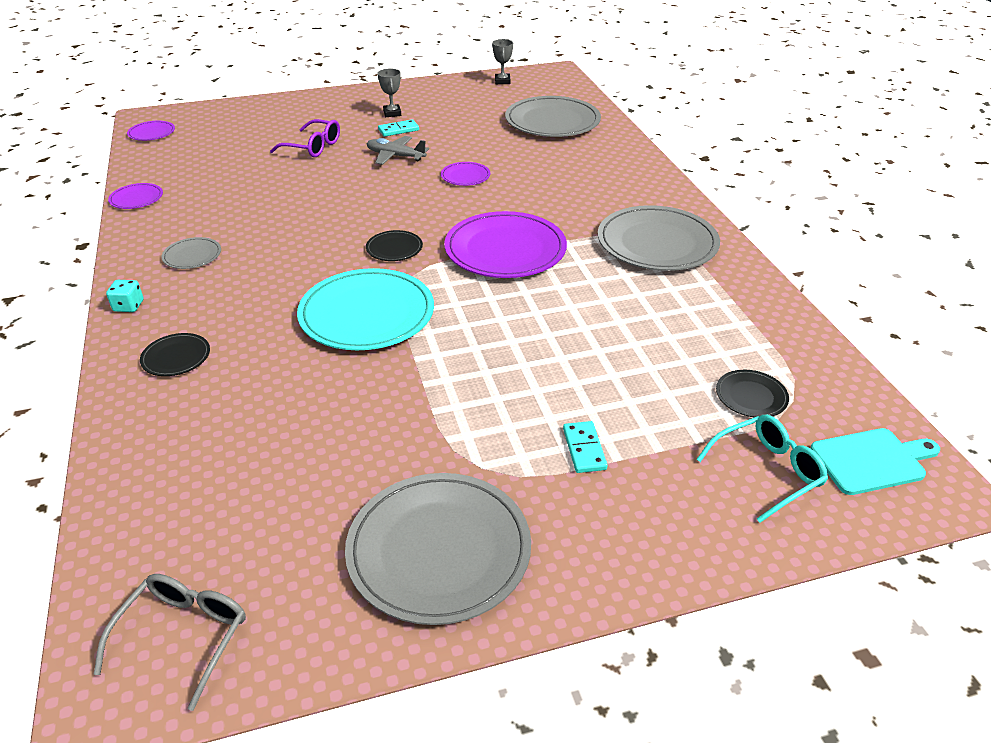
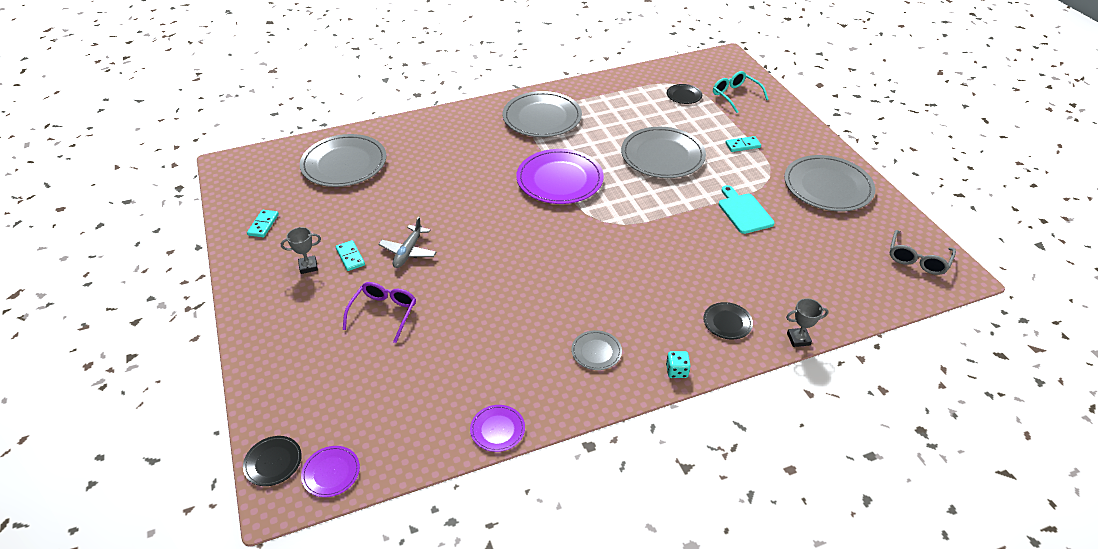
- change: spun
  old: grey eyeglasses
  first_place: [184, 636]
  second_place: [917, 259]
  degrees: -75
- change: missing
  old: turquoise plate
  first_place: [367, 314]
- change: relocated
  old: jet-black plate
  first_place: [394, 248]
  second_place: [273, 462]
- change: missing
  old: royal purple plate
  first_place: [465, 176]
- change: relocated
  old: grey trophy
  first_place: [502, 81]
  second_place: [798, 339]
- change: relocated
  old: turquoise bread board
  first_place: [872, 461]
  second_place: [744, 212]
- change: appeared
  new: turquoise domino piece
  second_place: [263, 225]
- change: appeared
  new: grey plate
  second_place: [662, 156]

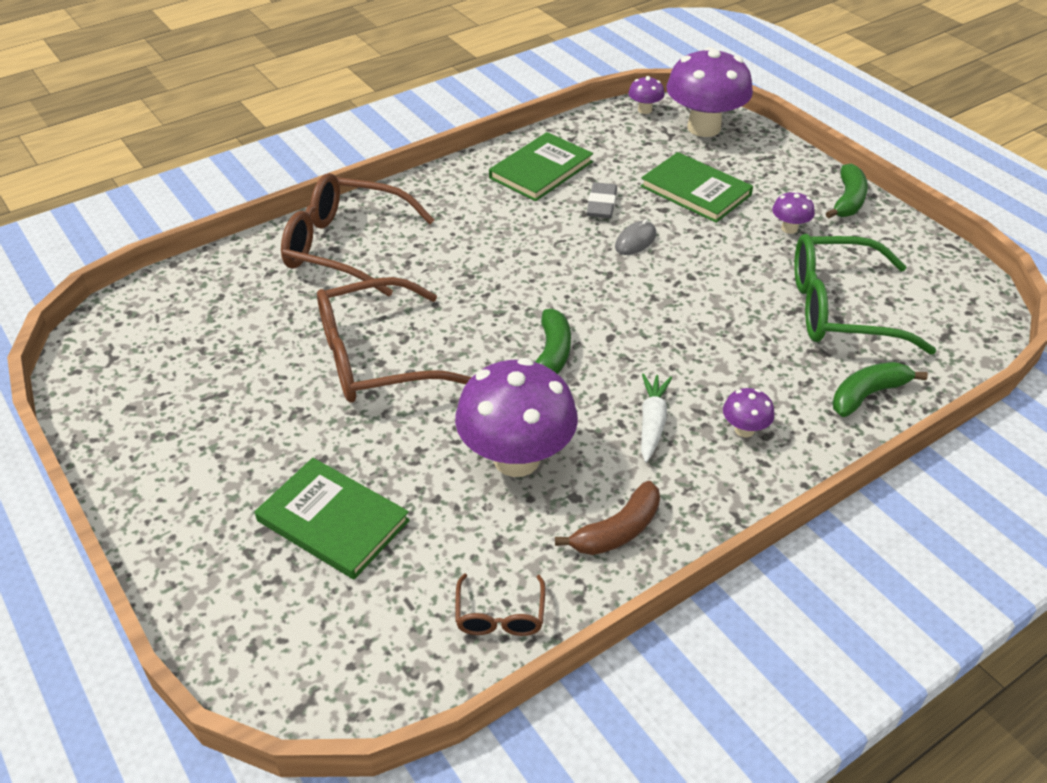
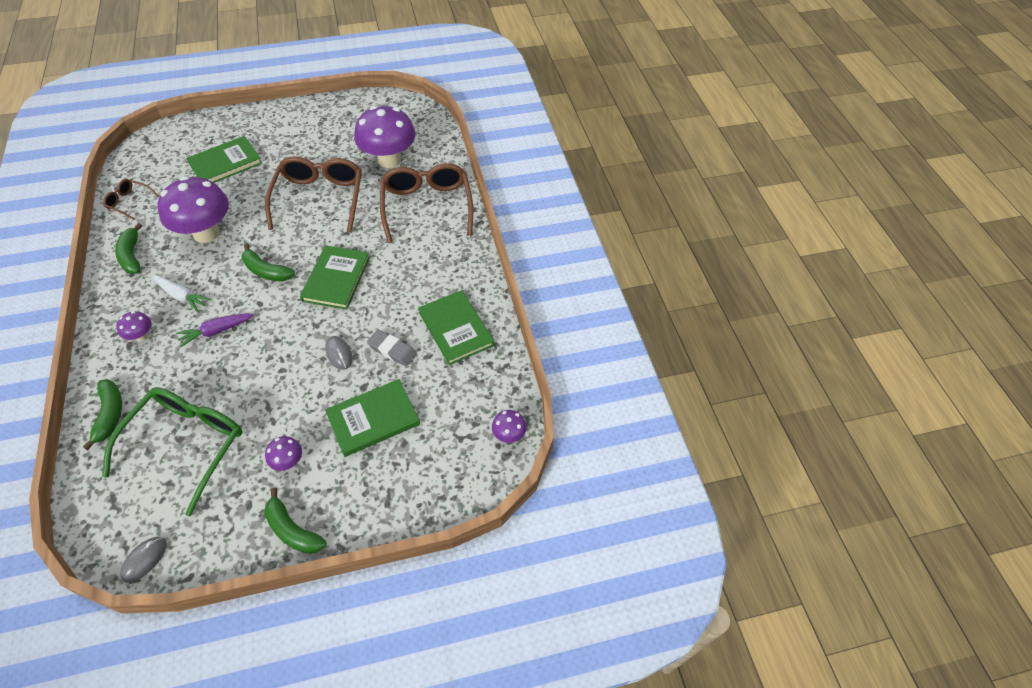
- change: spun
  old: dark brown eyeglasses
  first_place: [345, 247]
  second_place: [427, 206]
  degrees: -45
- change: colour
  old: dark brown toy banana
  new: leaf-green toy banana
  first_place: [617, 530]
  second_place: [132, 255]
- change: relocated
  old: royal purple toadstool
  first_place: [704, 128]
  second_place: [389, 160]
- change: appeared
  new: grey mouse
  second_place: [144, 559]
- change: appeared
  new: royal purple root vegetable
  second_place: [216, 331]
- change: appeared
  new: leaf-green book
  second_place: [336, 279]

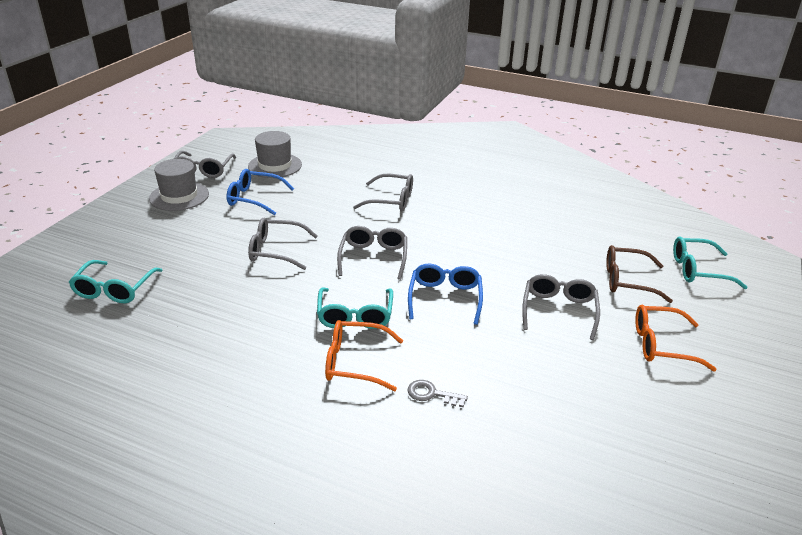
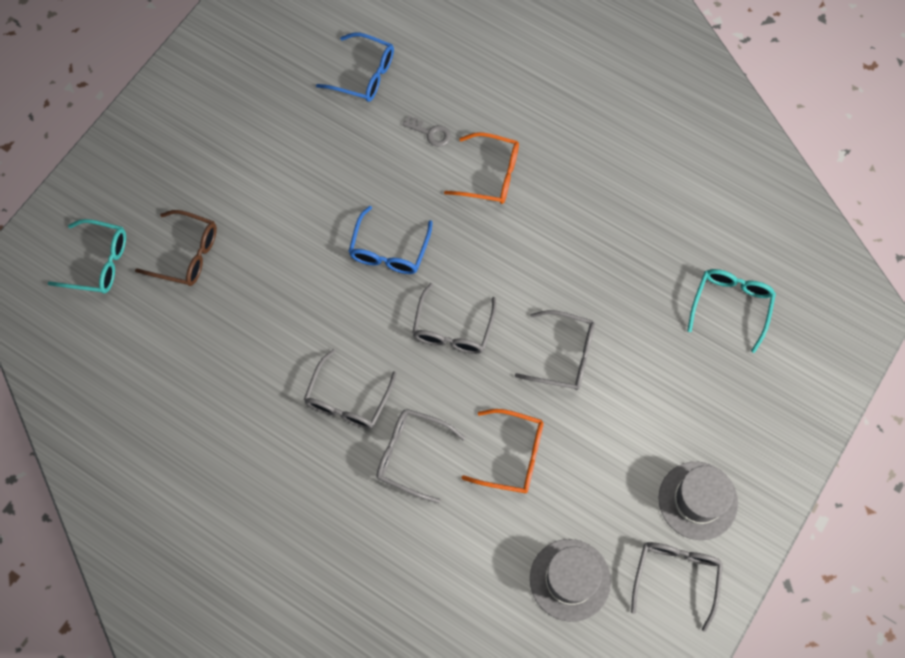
- change: relocated
  old: cobalt eyeglasses
  first_place: [254, 198]
  second_place: [364, 75]
- change: missing
  old: turquoise eyeglasses
  first_place: [355, 315]
- change: relocated
  old: grey eyeglasses
  first_place: [559, 311]
  second_place: [348, 399]
- change: relocated
  old: orange eyeglasses
  first_place: [662, 345]
  second_place: [512, 455]

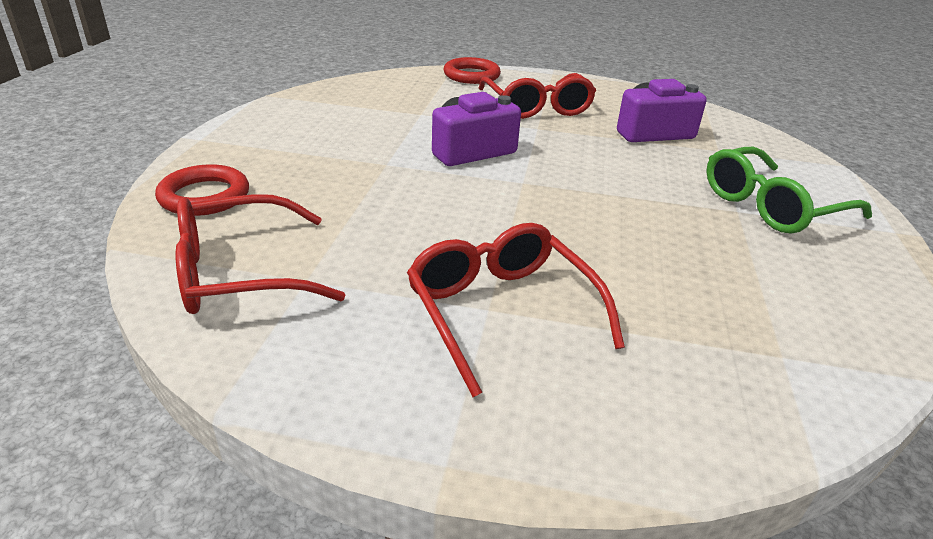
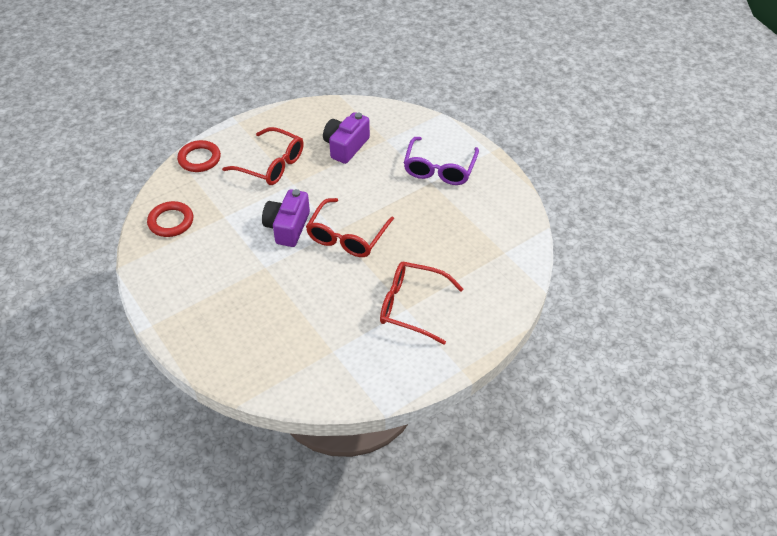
- change: relocated
  old: crimson ring
  first_place: [204, 196]
  second_place: [171, 221]
- change: relocated
  old: crimson eyeglasses
  first_place: [239, 273]
  second_place: [347, 236]
- change: colour
  old: leaf-green eyeglasses
  new: royal purple eyeglasses
  first_place: [771, 206]
  second_place: [439, 169]

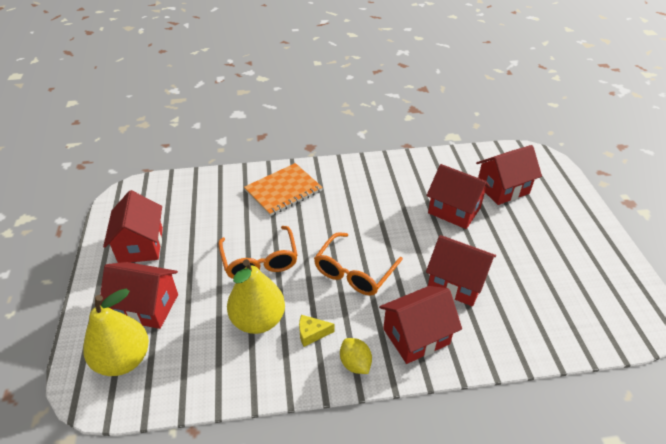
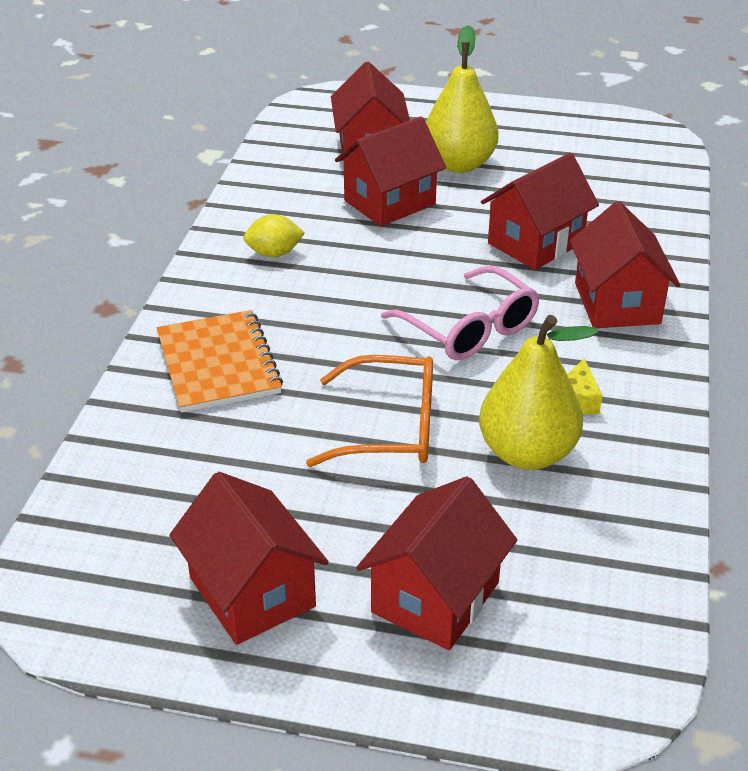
- change: relocated
  old: golden toy pear
  first_place: [124, 359]
  second_place: [459, 164]
- change: spun
  old: crimson house
  first_place: [141, 245]
  second_place: [252, 592]
  degrees: 45
- change: colour
  old: orange eyeglasses
  new: rosy eyeglasses
  first_place: [354, 272]
  second_place: [470, 329]
- change: relocated
  old: golden lemon
  first_place: [355, 363]
  second_place: [274, 253]

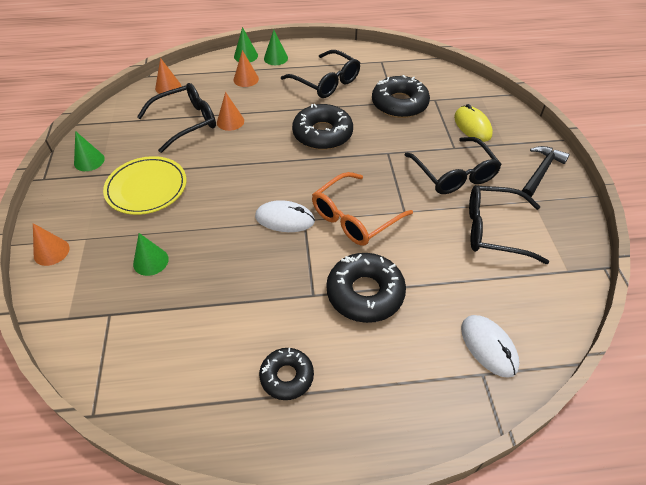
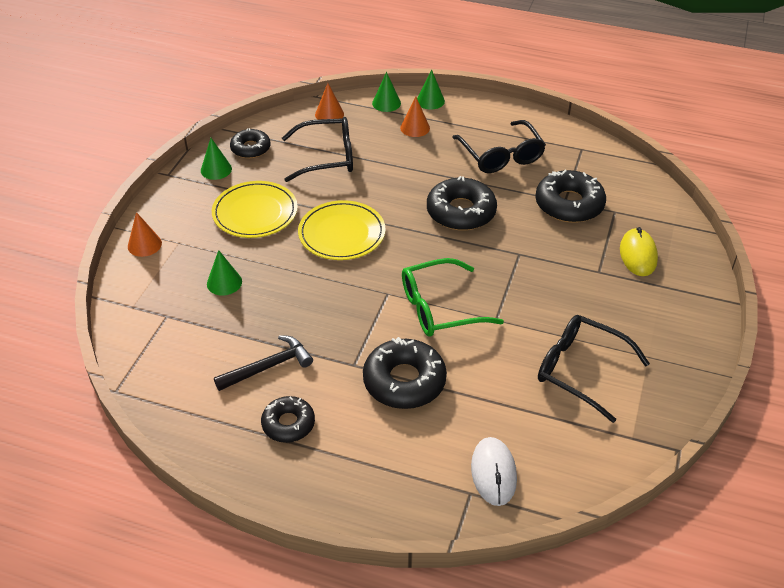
- change: missing
  old: orange solid cone
  first_place: [230, 121]
- change: missing
  old: pure white mouse
  first_place: [285, 219]
- change: relocated
  old: leaf-green solid cone
  first_place: [275, 58]
  second_place: [386, 103]
- change: colour
  old: orange eyeglasses
  new: leaf-green eyeglasses
  first_place: [354, 217]
  second_place: [440, 308]
- change: missing
  old: jet-black eyeglasses
  first_place: [454, 174]
- change: relocated
  old: jet-black claw hammer
  first_place: [540, 172]
  second_place: [268, 366]
- change: appeared
  new: jet-black glazed donut
  second_place: [250, 148]
- change: appeared
  new: golden plate
  second_place: [342, 234]

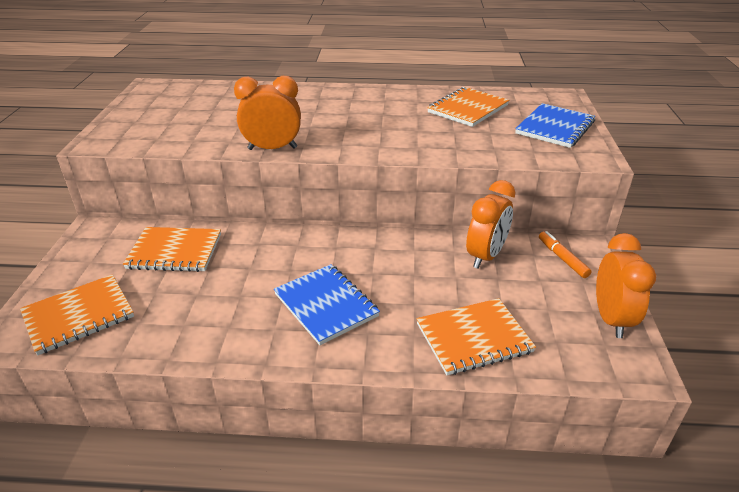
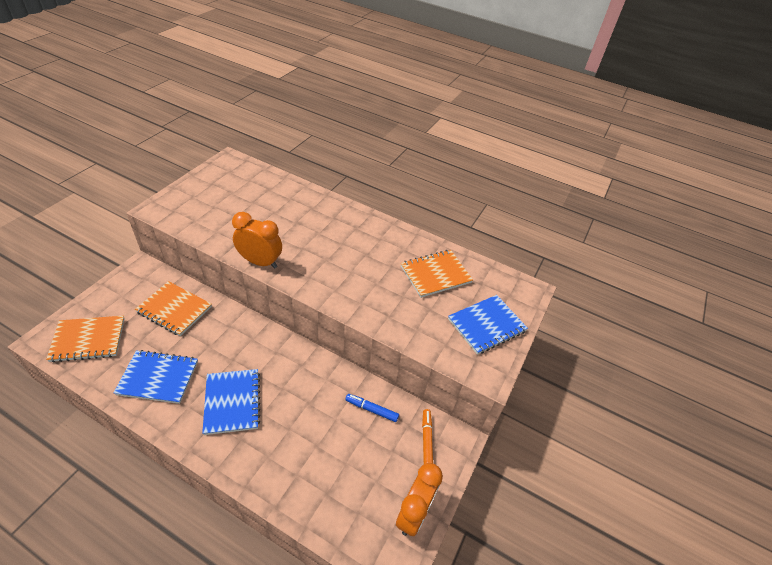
- change: missing
  old: orange notepad
  first_place: [473, 338]
- change: exchanged
  old: orange bedside clock
  new: cobalt marker
  first_place: [485, 256]
  second_place: [371, 409]
- change: appeared
  new: cobalt notepad
  second_place: [158, 378]

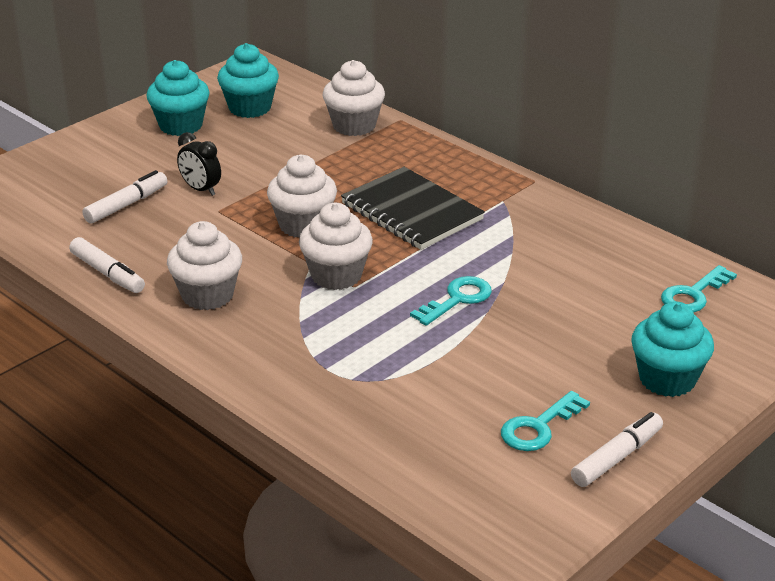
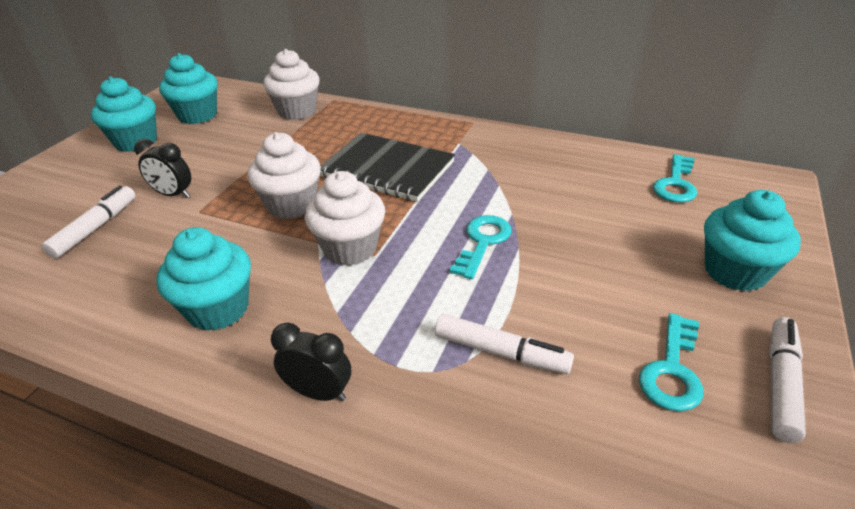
- change: relocated
  old: pure white marker
  first_place: [107, 273]
  second_place: [501, 352]
- change: colour
  old: pure white cupcake
  new: turquoise cupcake
  first_place: [207, 295]
  second_place: [218, 309]
- change: appeared
  new: jet-black bedside clock
  second_place: [319, 392]

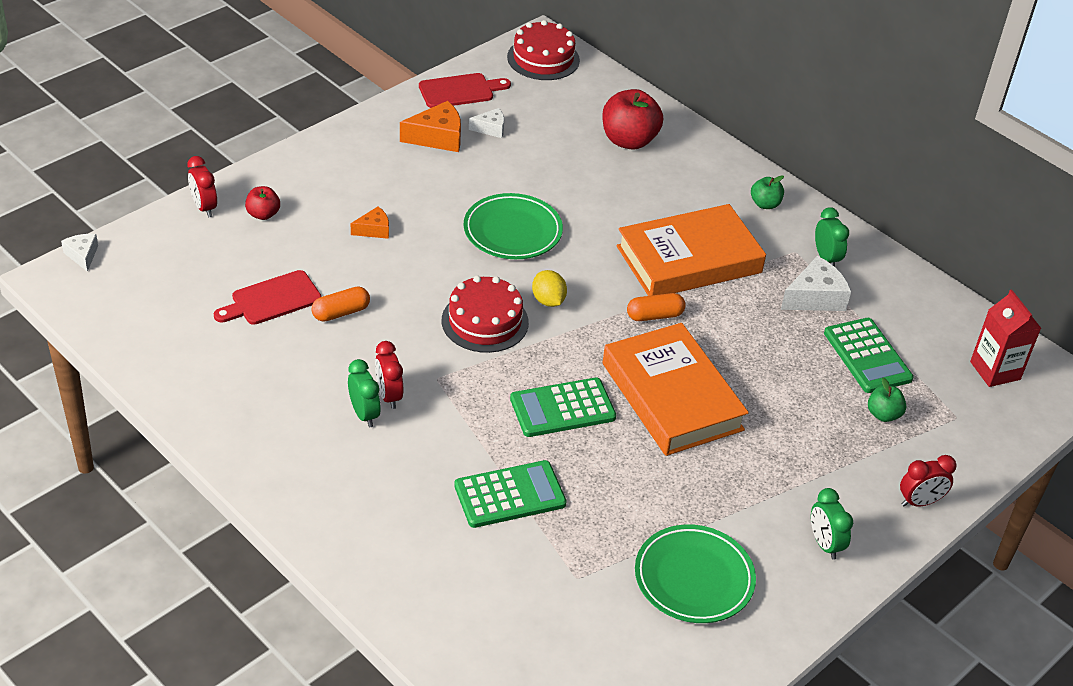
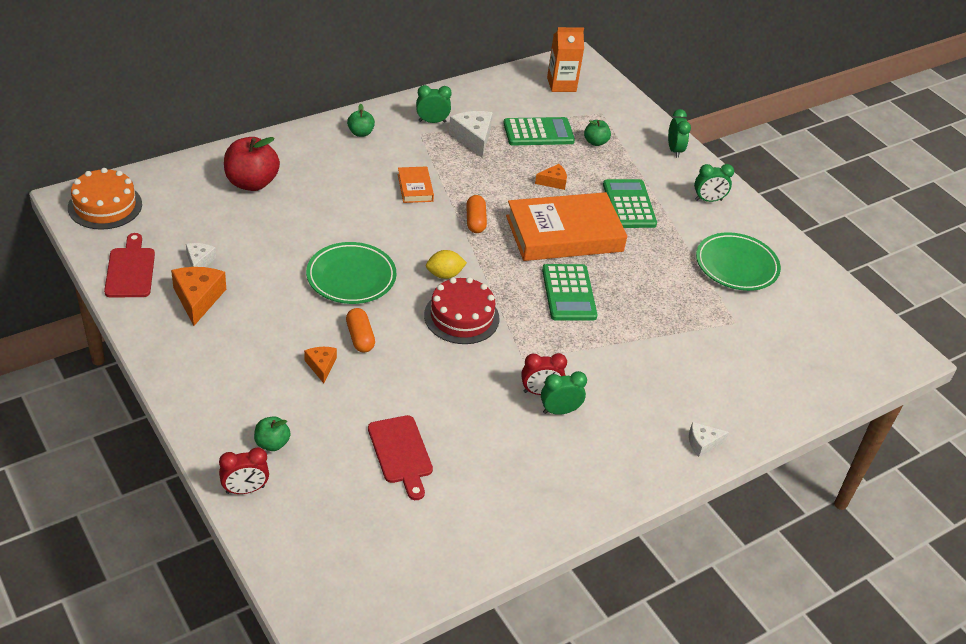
- change: relocated
  old: pure white cheese wedge
  first_place: [82, 255]
  second_place: [702, 443]
- change: colour
  old: crimson toy apple
  new: leaf-green toy apple
  first_place: [263, 214]
  second_place: [272, 443]
- change: relocated
  old: orange pill
  first_place: [341, 313]
  second_place: [360, 337]
- change: relocated
  old: leaf-green calculator
  first_place: [510, 495]
  second_place: [629, 204]
- change: colour
  old: crimson gateau
  new: orange gateau
  first_place: [543, 58]
  second_place: [105, 206]
- change: size
  old: orange book
  first_place: [689, 259]
  second_place: [415, 188]
  factor: 0.45
- change: colour
  old: crimson bedside clock
  new: leaf-green bedside clock
  first_place: [920, 502]
  second_place: [674, 150]
- change: colour
  old: crimson milk carton
  new: orange milk carton
  first_place: [995, 370]
  second_place: [561, 84]
- change: appeared
  new: orange cheese wedge
  second_place: [553, 182]

